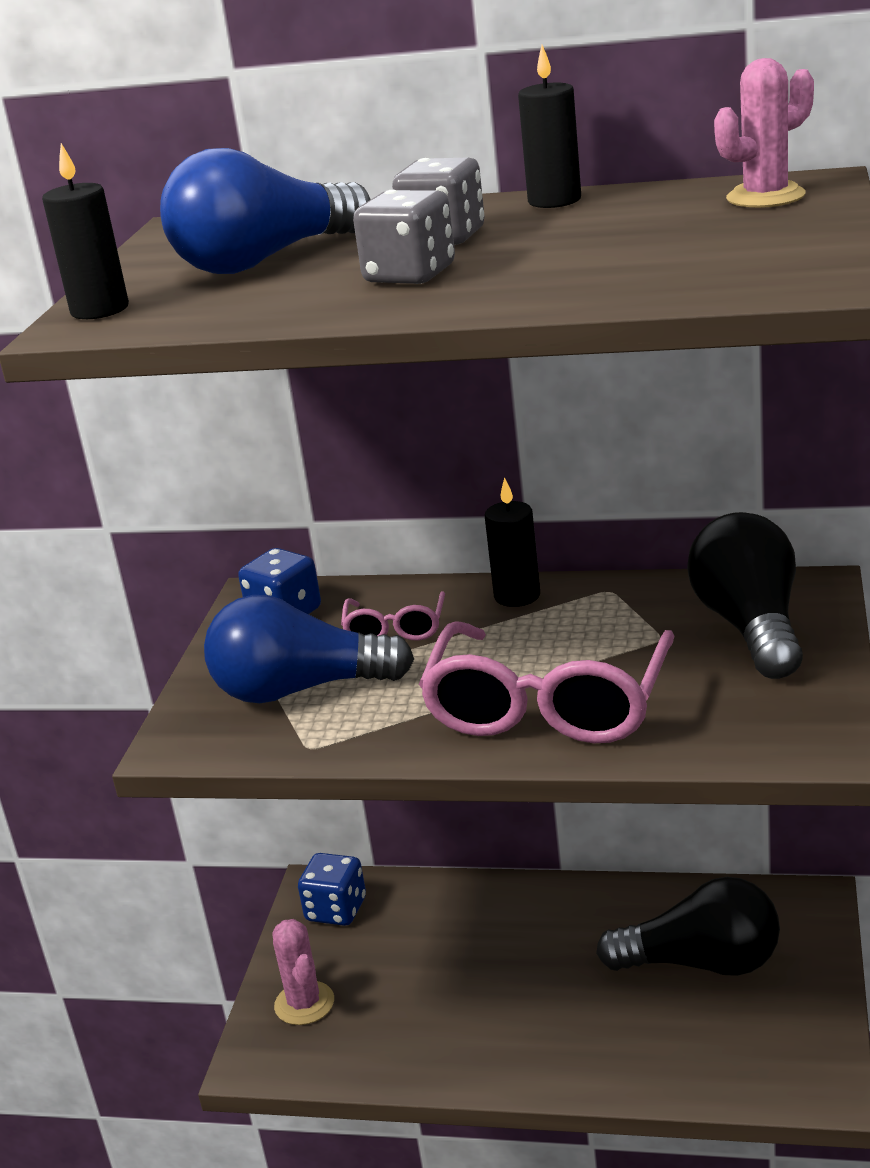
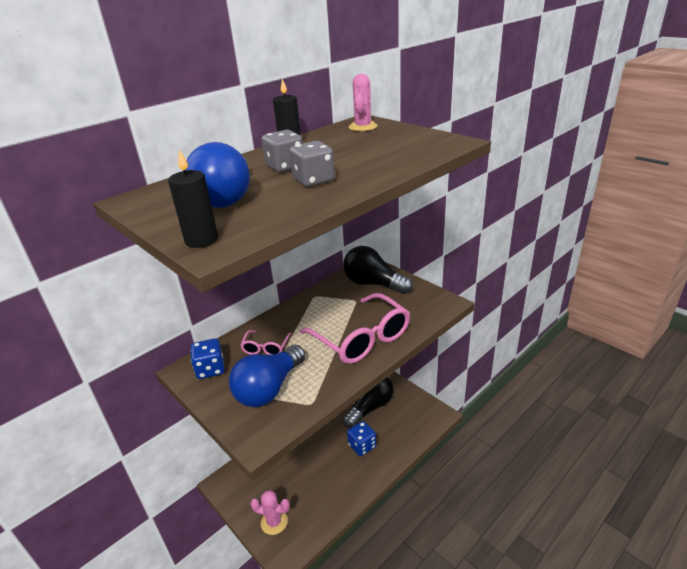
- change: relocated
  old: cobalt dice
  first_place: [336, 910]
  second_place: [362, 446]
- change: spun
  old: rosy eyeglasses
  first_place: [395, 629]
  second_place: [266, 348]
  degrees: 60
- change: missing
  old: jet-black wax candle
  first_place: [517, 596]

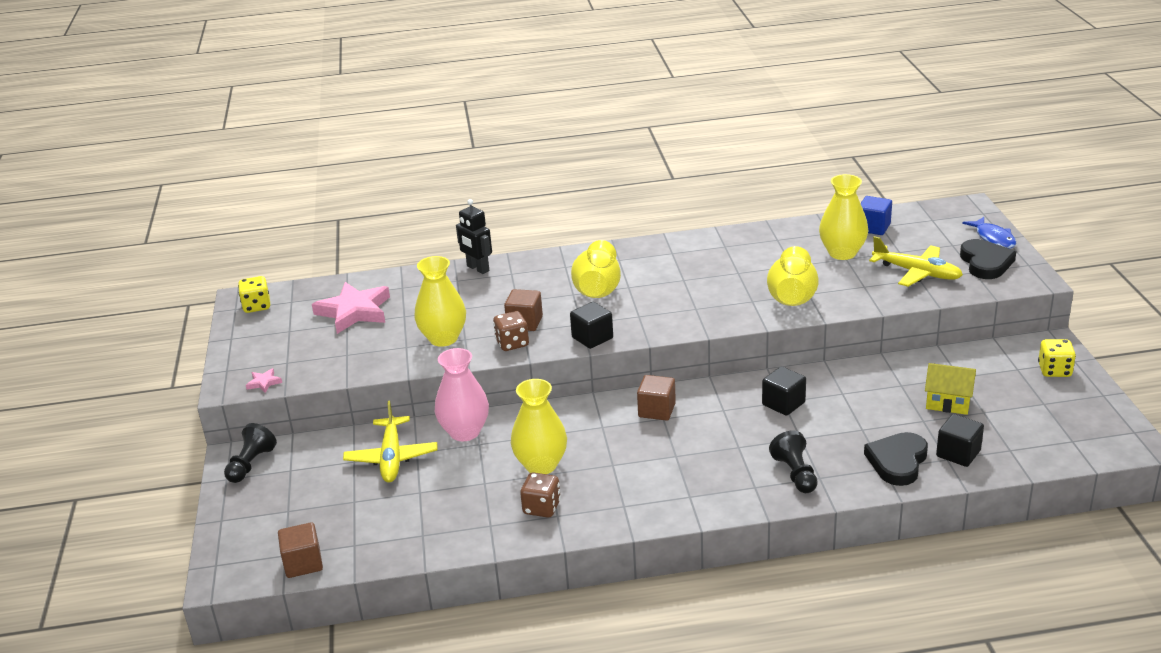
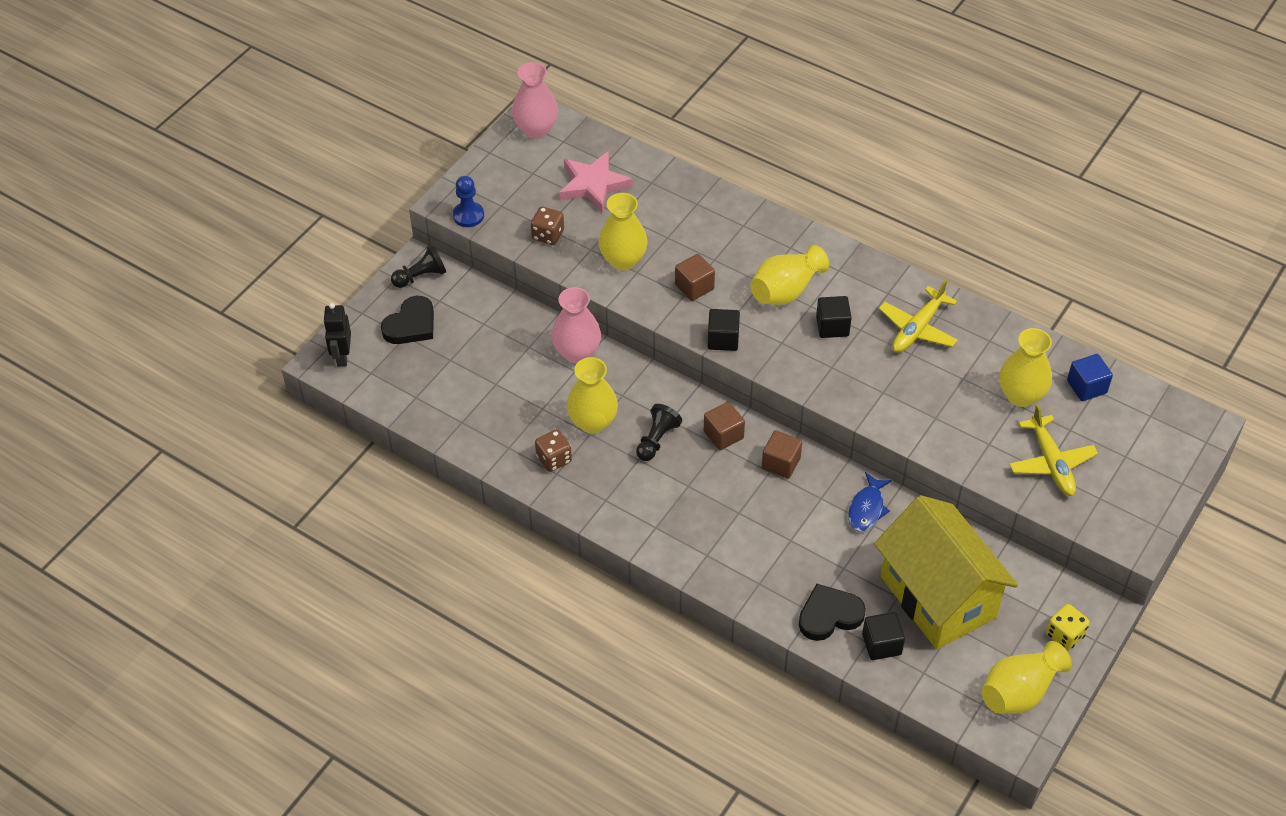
- change: exchanged
  old: golden dice
  new: rosy tall vase
  first_place: [257, 306]
  second_place: [536, 129]
- change: exchanged
  old: rosy star shape
  new: cobalt chess pawn
  first_place: [264, 383]
  second_place: [468, 215]
- change: relocated
  old: dark brown block
  first_place: [303, 563]
  second_place: [781, 463]
- change: relocated
  old: golden plane
  first_place: [391, 457]
  second_place: [918, 328]
- change: relocated
  old: jet-black robot figure
  first_place: [477, 268]
  second_place: [342, 356]
- change: relocated
  old: dark brown dice
  first_place: [512, 343]
  second_place: [548, 235]
- change: relocated
  old: jet-black block
  first_place: [783, 404]
  second_place: [832, 326]
- change: relocated
  old: golden tall vase
  first_place: [792, 296]
  second_place: [1019, 692]
- change: relocated
  old: jet-black chess pawn
  first_place: [795, 474]
  second_place: [657, 440]
- change: size
  old: golden house
  first_place: [948, 403]
  second_place: [938, 597]
  factor: 2.44
- change: relocated
  old: jet-black heart shape
  first_place: [985, 263]
  second_place: [411, 325]
- change: relocated
  old: cobalt fish
  first_place: [993, 238]
  second_place: [867, 508]

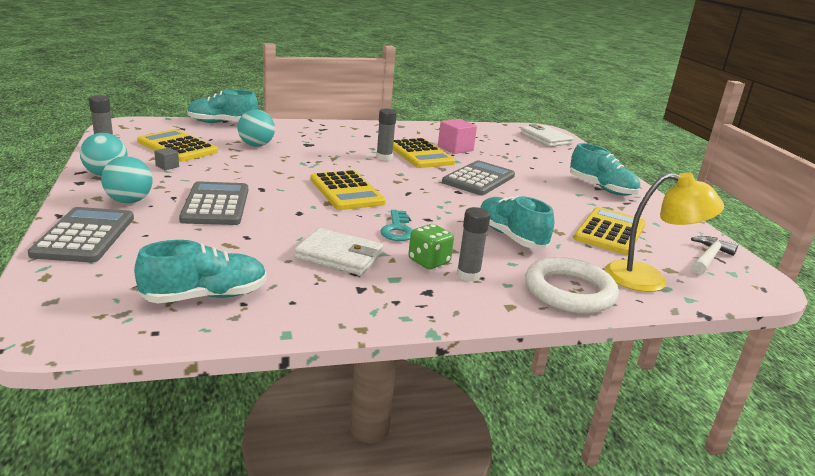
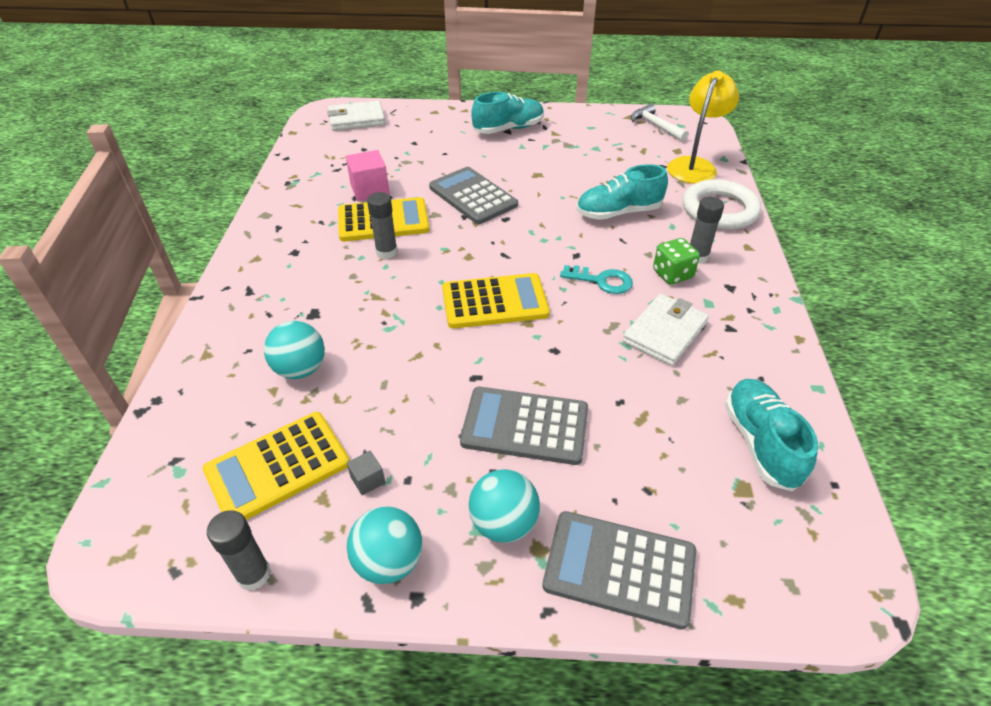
- change: missing
  old: turquoise sneaker
  first_place: [222, 123]
- change: missing
  old: golden calculator
  first_place: [610, 232]

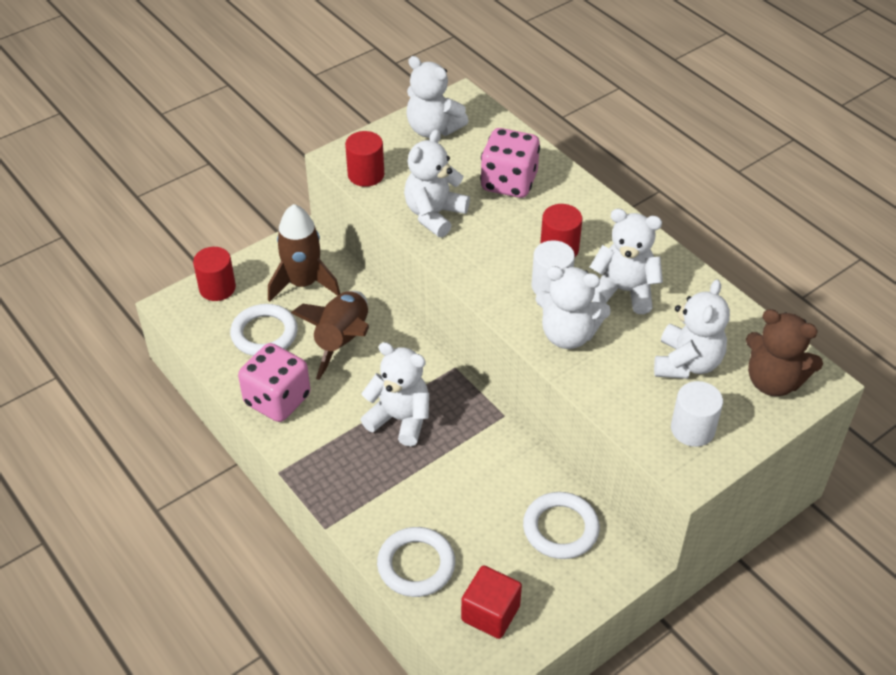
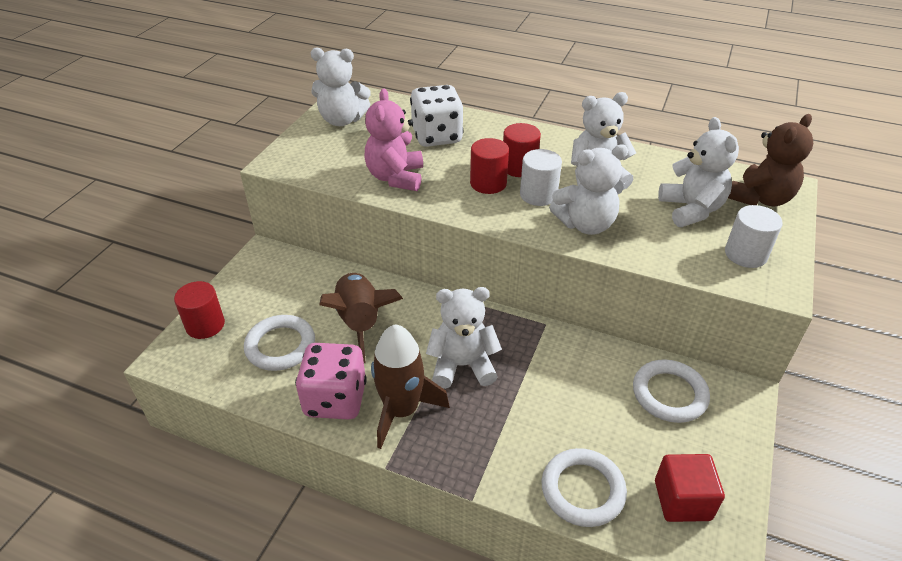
- change: relocated
  old: dark brown spaceship
  first_place: [303, 283]
  second_place: [402, 410]
- change: relocated
  old: crimson solid cylinder
  first_place: [366, 175]
  second_place: [488, 183]
- change: colour
  old: pure white stuffed bear
  new: rosy stuffed bear
  first_place: [434, 215]
  second_place: [395, 177]
- change: colour
  old: rosy dice
  new: pure white dice
  first_place: [509, 182]
  second_place: [437, 136]
- change: spun
  old: dark brown stuffed bear
  first_place: [773, 381]
  second_place: [760, 198]
  degrees: -45

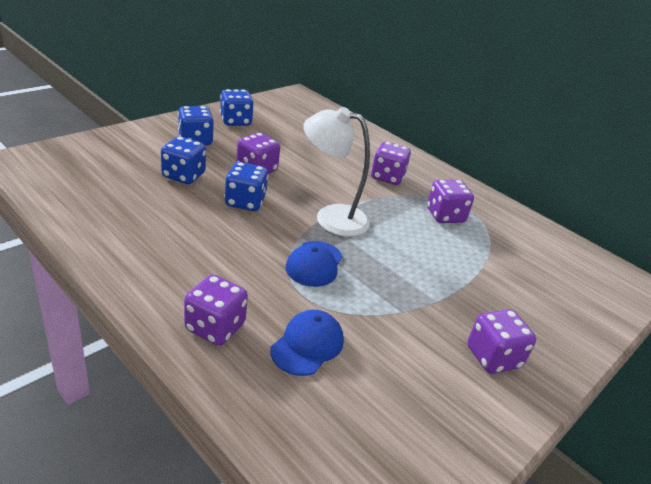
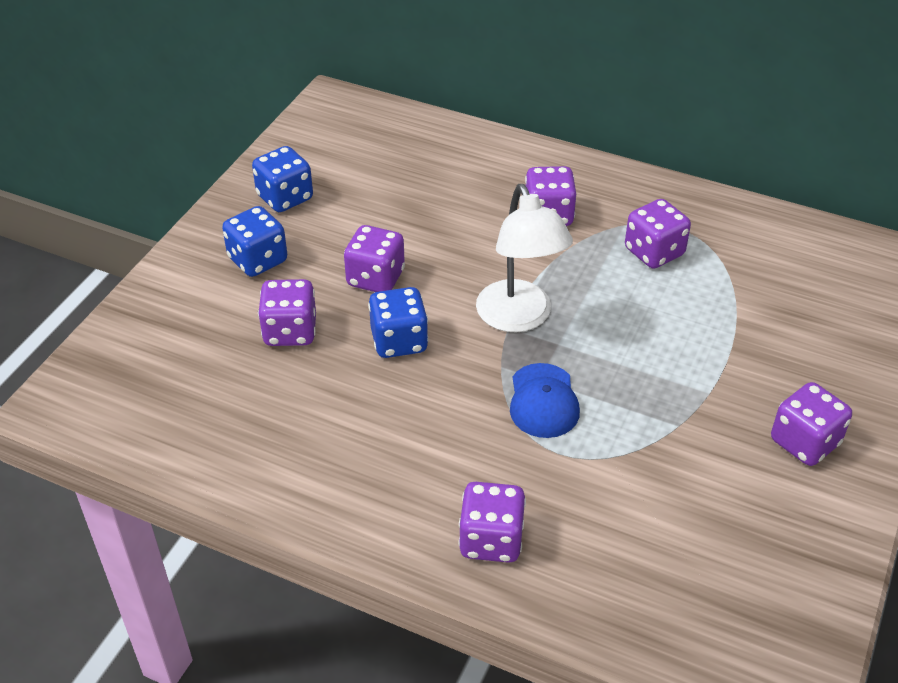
- change: colour
  old: cobalt dice
  new: royal purple dice
  first_place: [183, 176]
  second_place: [290, 331]
- change: missing
  old: cobalt cap
  first_place: [307, 345]
- change: spun
  old: pure white desk lamp
  first_place: [331, 217]
  second_place: [519, 318]
  degrees: -105

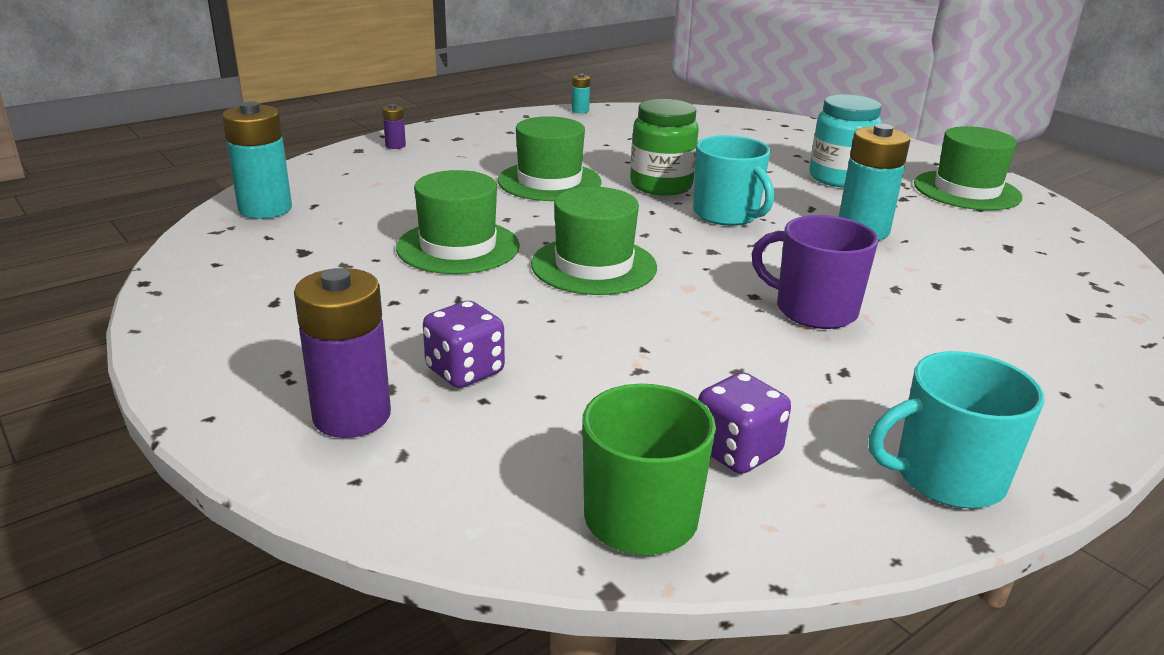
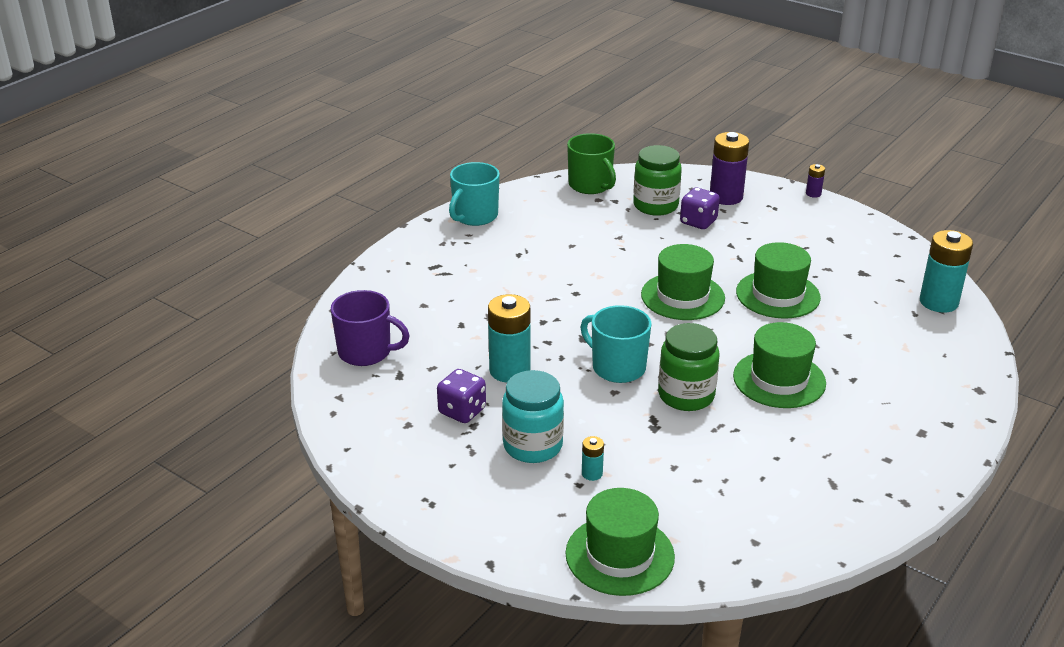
- change: relocated
  old: royal purple AA battery
  first_place: [395, 146]
  second_place: [813, 194]
- change: relocated
  old: turquoise AA battery
  first_place: [580, 111]
  second_place: [592, 473]
- change: relocated
  old: royal purple dice
  first_place: [737, 451]
  second_place: [462, 411]
- change: relocated
  old: royal purple mug
  first_place: [814, 310]
  second_place: [366, 352]
- change: spun
  old: turquoise mug
  first_place: [946, 477]
  second_place: [475, 216]
  degrees: 150
- change: relocated
  old: leaf-green top hat
  first_place: [966, 190]
  second_place: [619, 555]
- change: appeared
  new: leaf-green jar
  second_place: [655, 205]

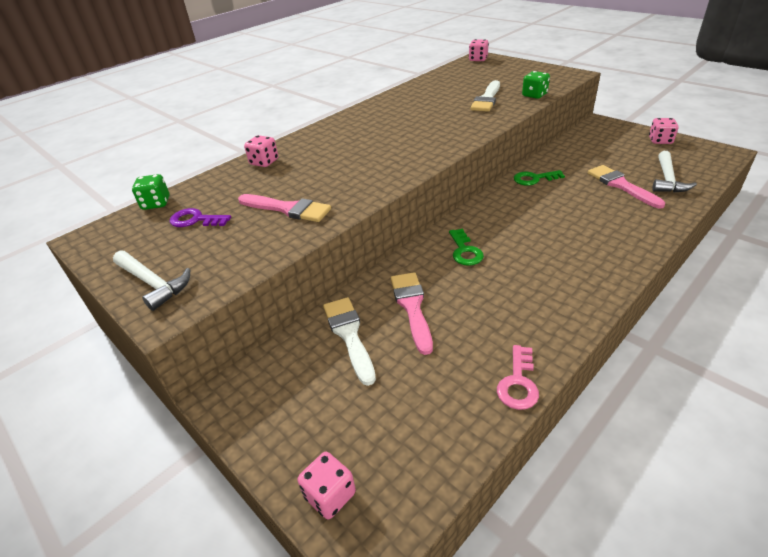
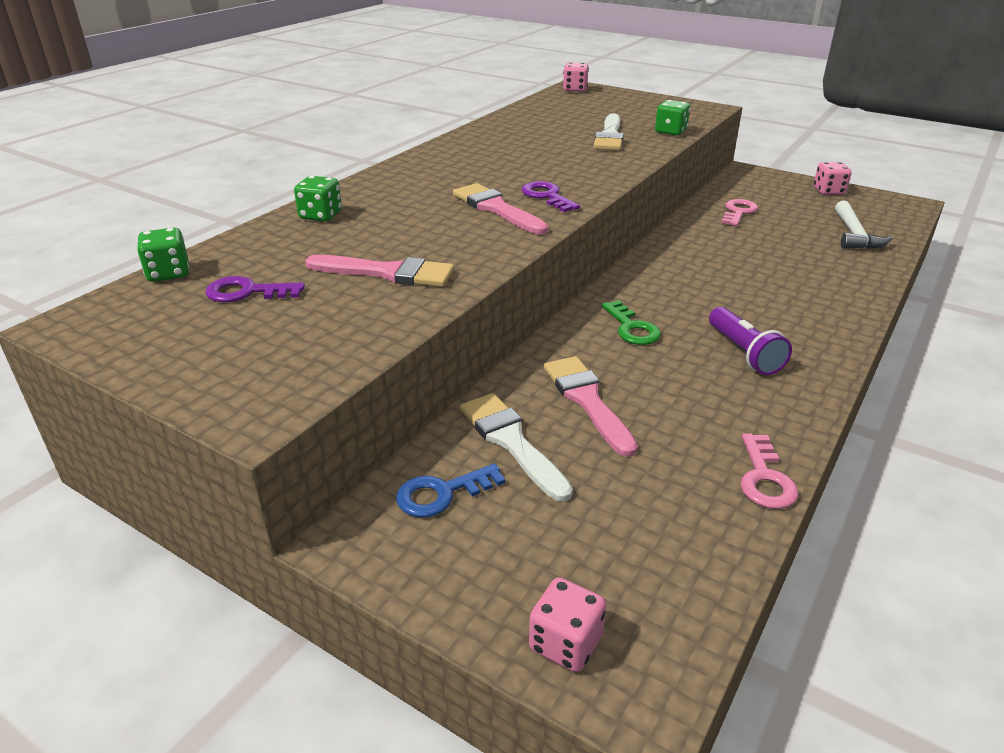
- change: missing
  old: pure white claw hammer
  first_place: [153, 283]
- change: colour
  old: rosy dice
  new: leaf-green dice
  first_place: [264, 162]
  second_place: [320, 215]
- change: missing
  old: leaf-green key
  first_place: [534, 179]
- change: relocated
  old: rosy paintbrush
  first_place: [621, 185]
  second_place: [496, 209]
- change: appeared
  new: cobalt key
  second_place: [442, 493]
- change: appeared
  new: royal purple key
  second_place: [547, 196]
- change: appeared
  new: royal purple flashlight
  second_place: [744, 353]
- change: appeared
  new: rosy key
  second_place: [738, 212]

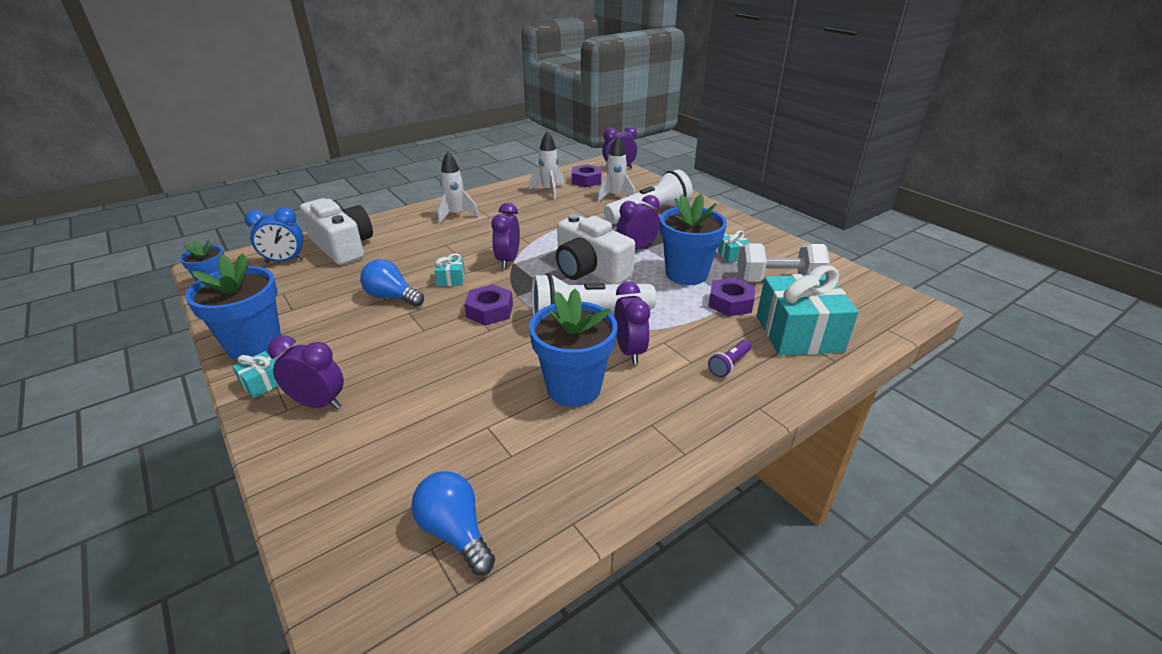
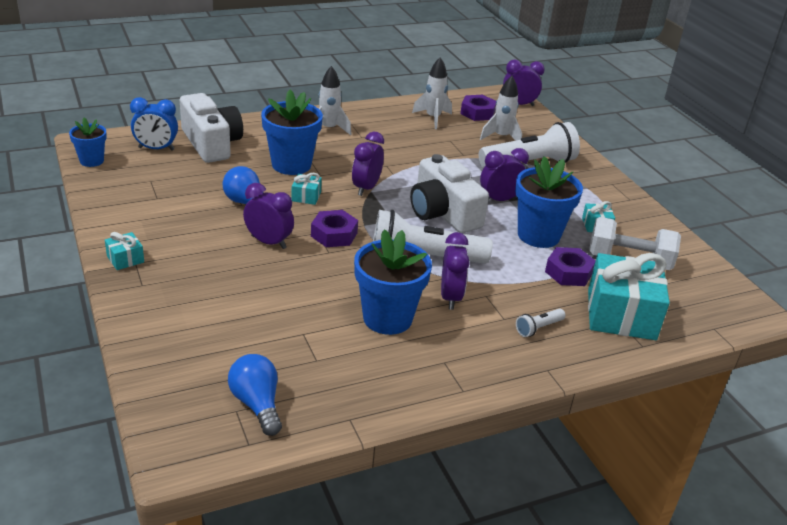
- change: relocated
  old: cobalt potted plant
  first_place: [255, 346]
  second_place: [291, 165]
- change: relocated
  old: royal purple bedside clock
  first_place: [318, 403]
  second_place: [269, 242]
- change: colour
  old: royal purple flashlight
  new: pure white flashlight
  first_place: [729, 364]
  second_place: [538, 328]

